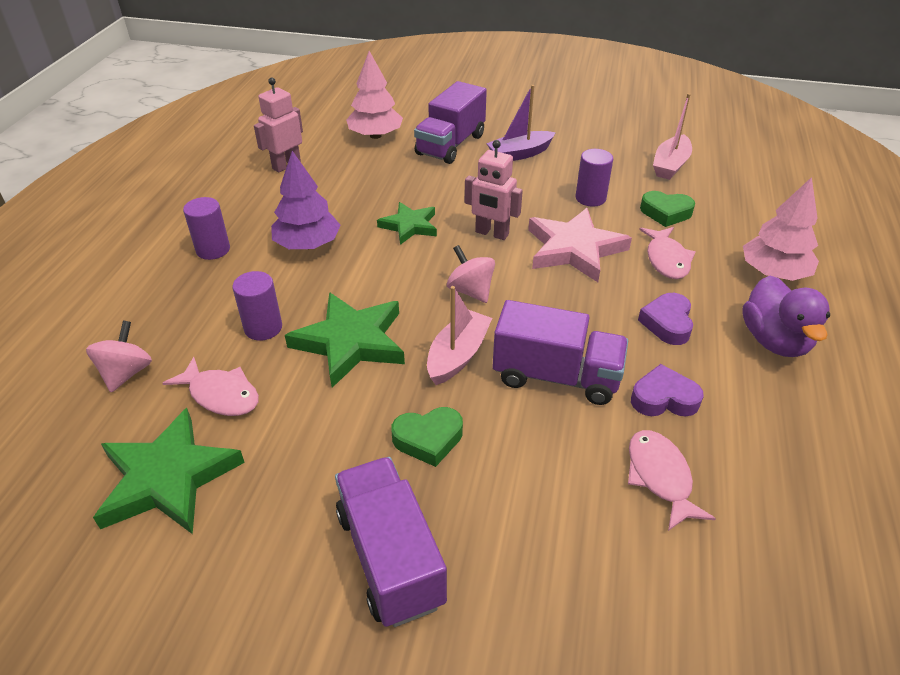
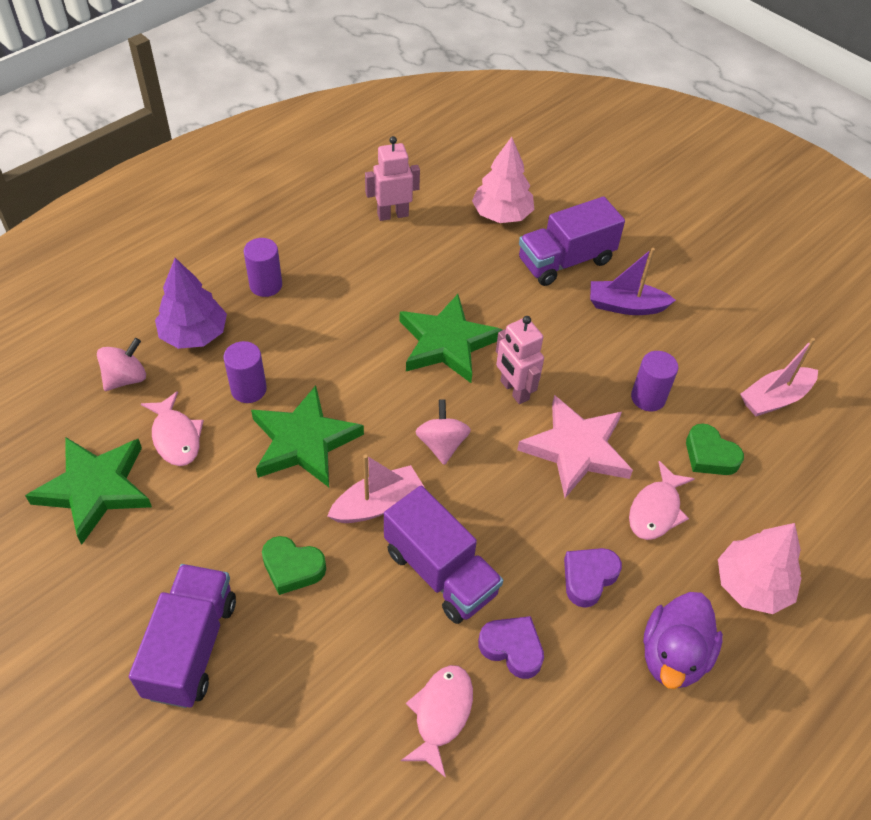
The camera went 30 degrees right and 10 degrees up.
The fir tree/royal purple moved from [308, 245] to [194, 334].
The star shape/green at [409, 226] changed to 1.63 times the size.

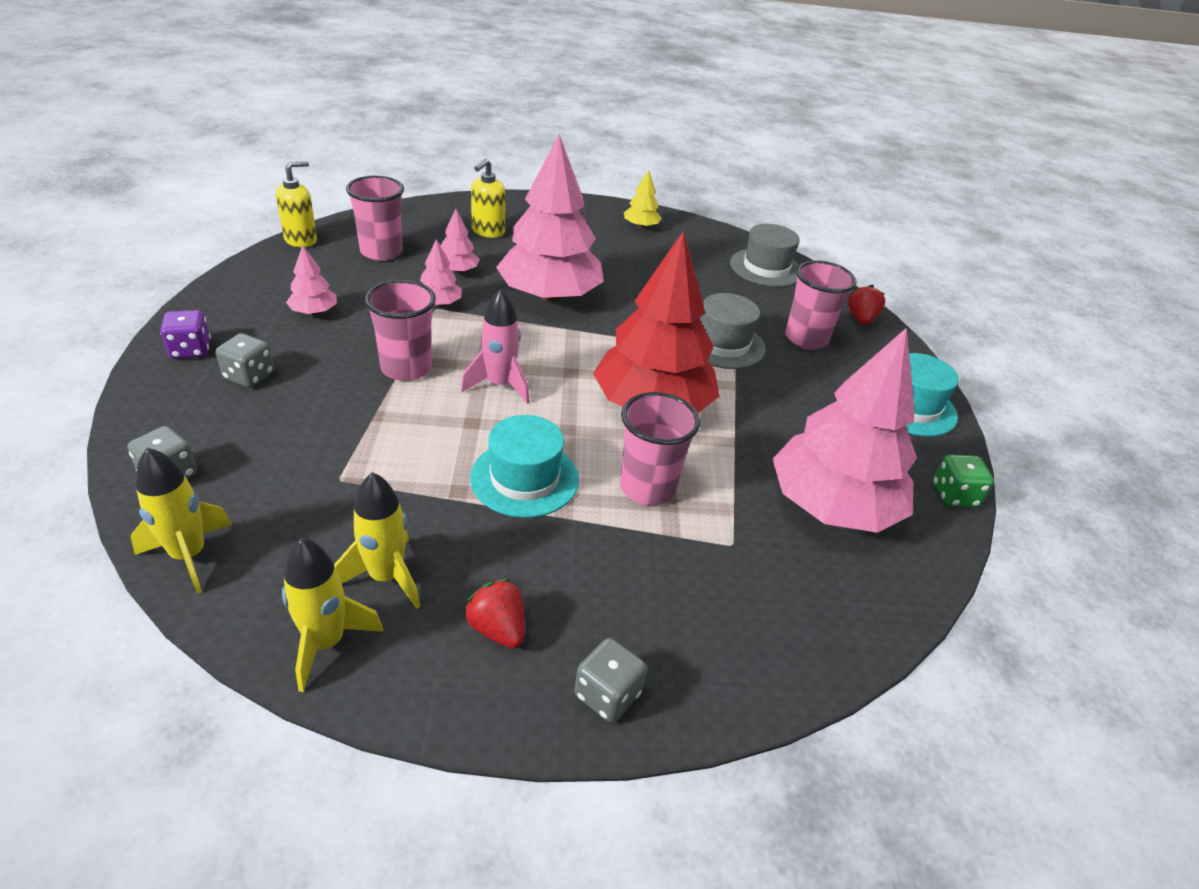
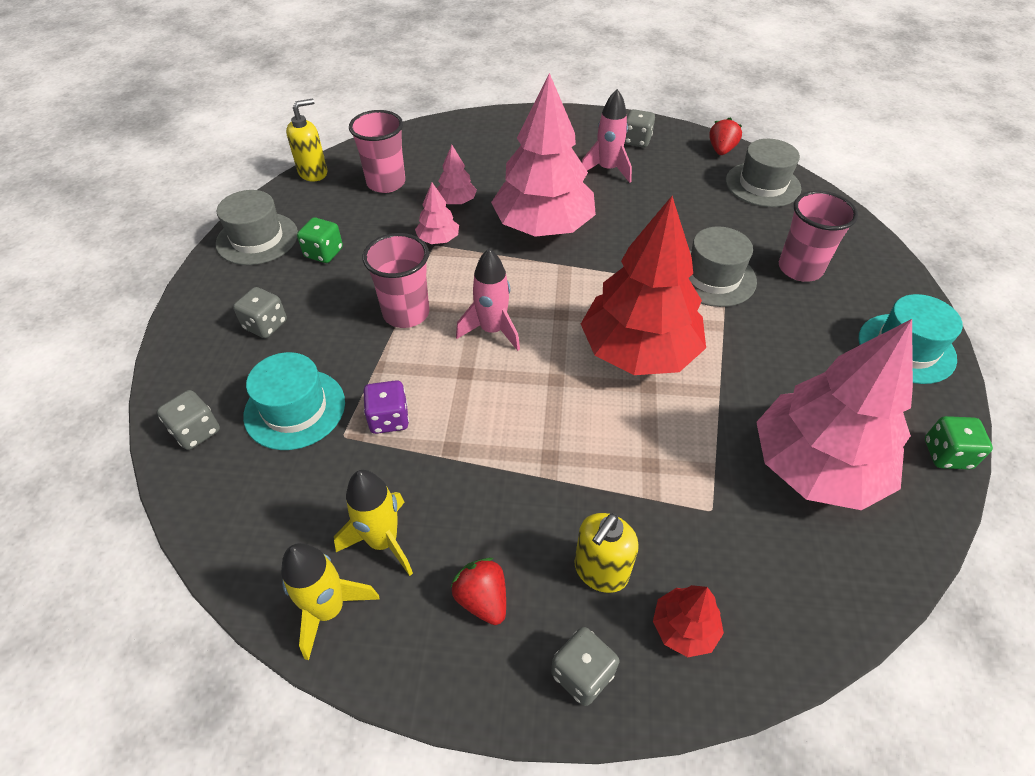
The camera went 10 degrees right and 10 degrees up.
The tall hat/gray at [257, 239] appeared.
The tall hat/turquoise moved from [524, 478] to [295, 409].
The fir tree/pink at [314, 312] was replaced by the dice/green at [324, 253].
The dice/royal purple moved from [190, 350] to [389, 419].
The soap pump/bright yellow moved from [488, 231] to [600, 571].
The toy rocket/pink at [607, 170] appeared.
The fir tree/bright yellow at [641, 226] was replaced by the dice/gray at [636, 141].
The fir tree/crimson at [684, 628] appeared.
The toy strawberry/crimson moved from [860, 319] to [721, 150].
The toy rocket/bright yellow at [189, 555] disappeared.
The cup/pink at [647, 487] disappeared.

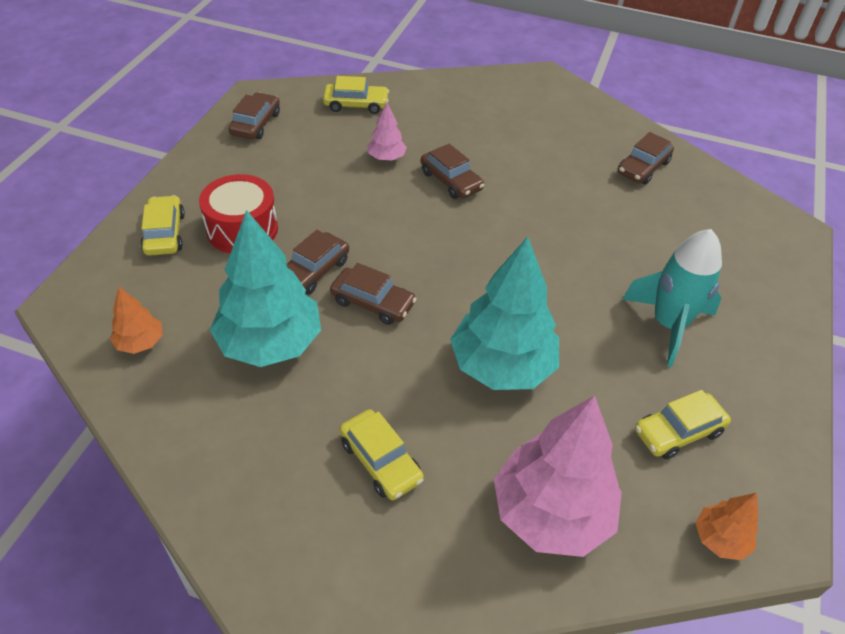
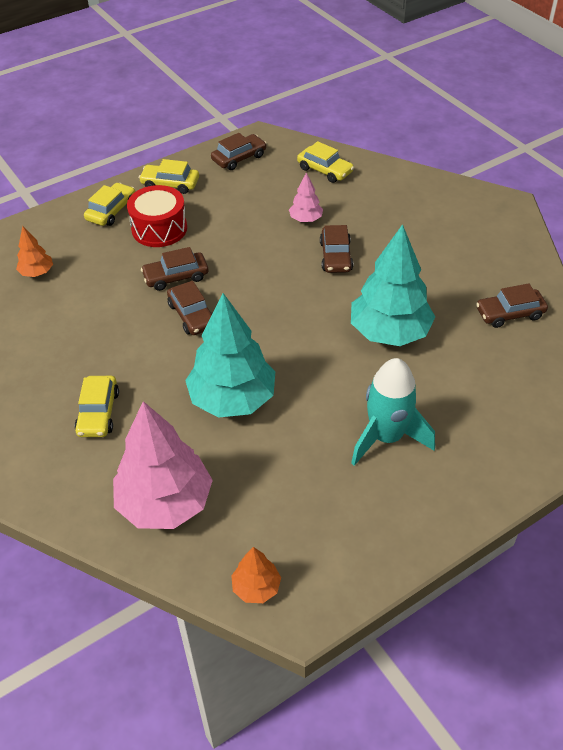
The camera went 40 degrees right and 0 degrees up.
The automobile/bright yellow moved from [678, 431] to [170, 184].
The fir tree/turquoise moved from [270, 343] to [389, 332].

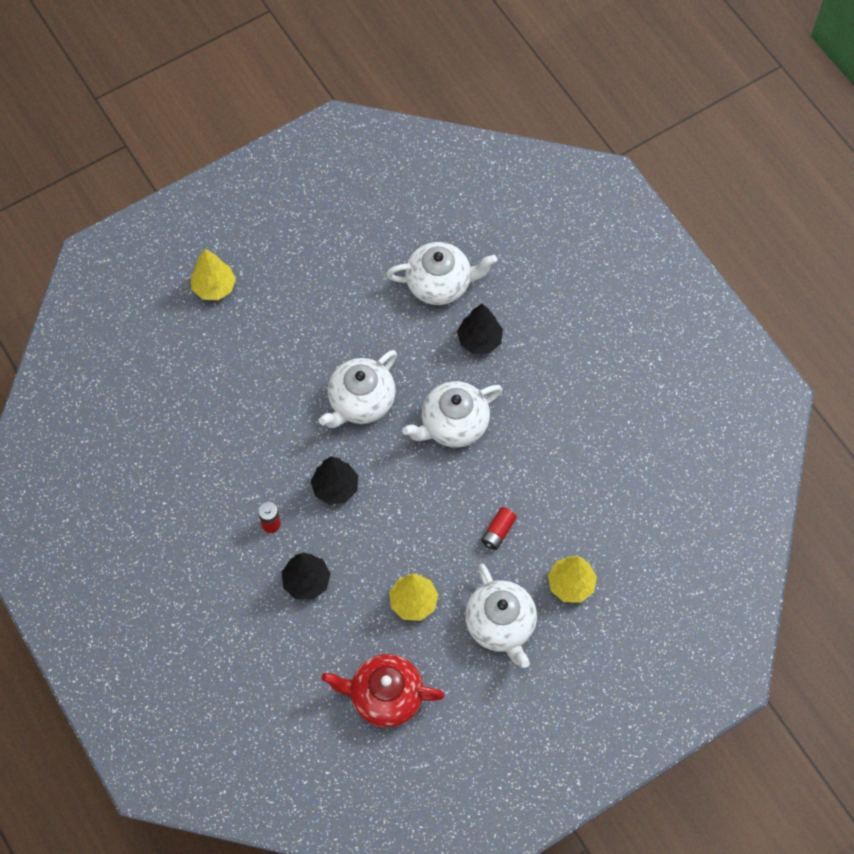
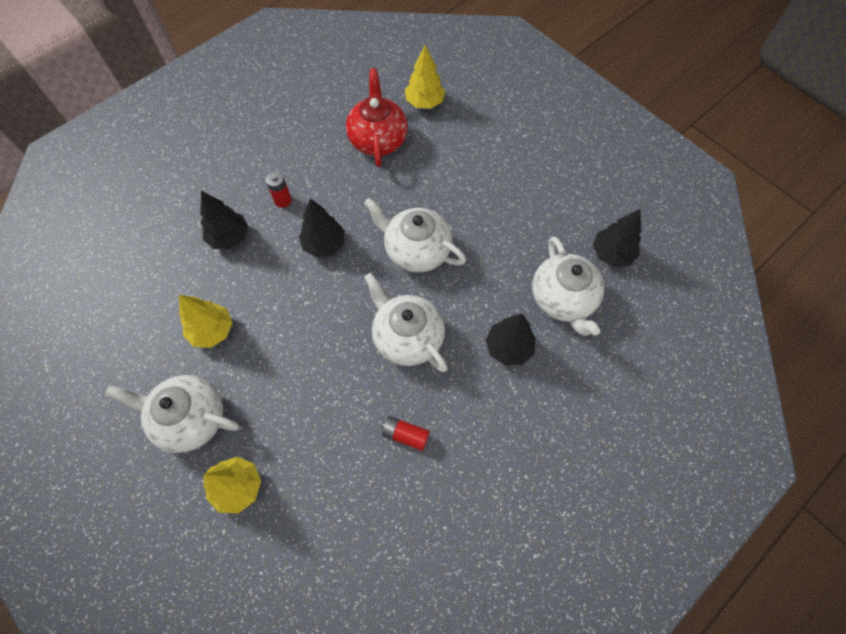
The camera went 80 degrees right and 0 degrees up.
The china teapot/white at [500, 625] turned 45 degrees clockwise.
The china teapot/crimson moved from [385, 696] to [378, 139].
The AA battery/crimson moved from [498, 532] to [405, 435].
The fir tree/bright yellow moved from [214, 287] to [424, 102].
The fir tree/jet-black at [611, 254] appeared.

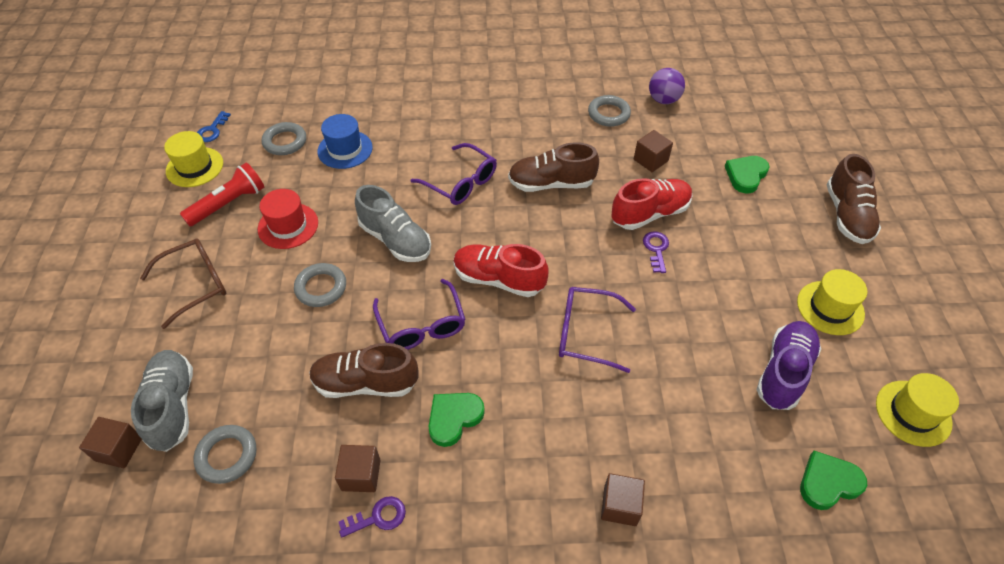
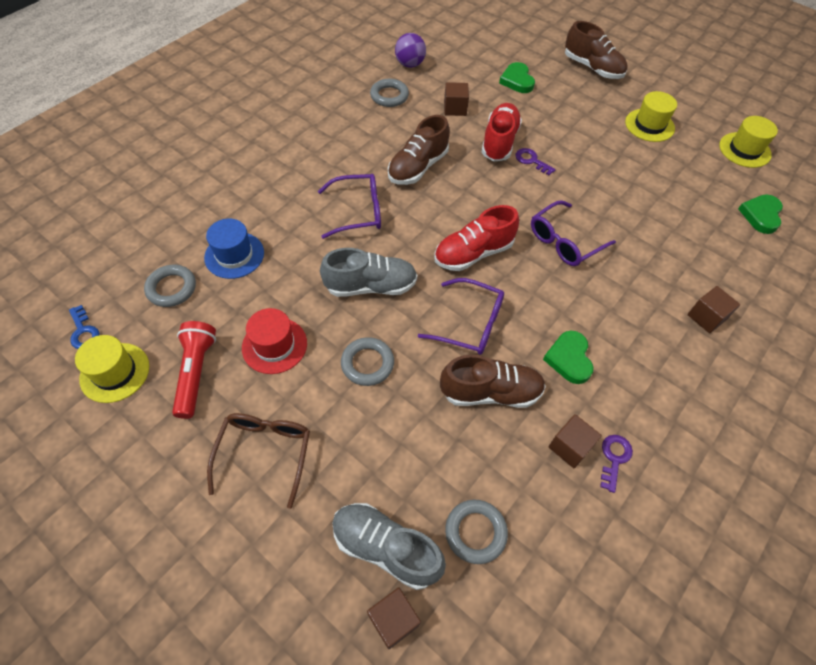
The camera went 50 degrees left and 5 degrees up.
The sneaker/russet at [366, 383] turned 135 degrees counterclockwise.
The sneaker/royal purple at [784, 372] disappeared.

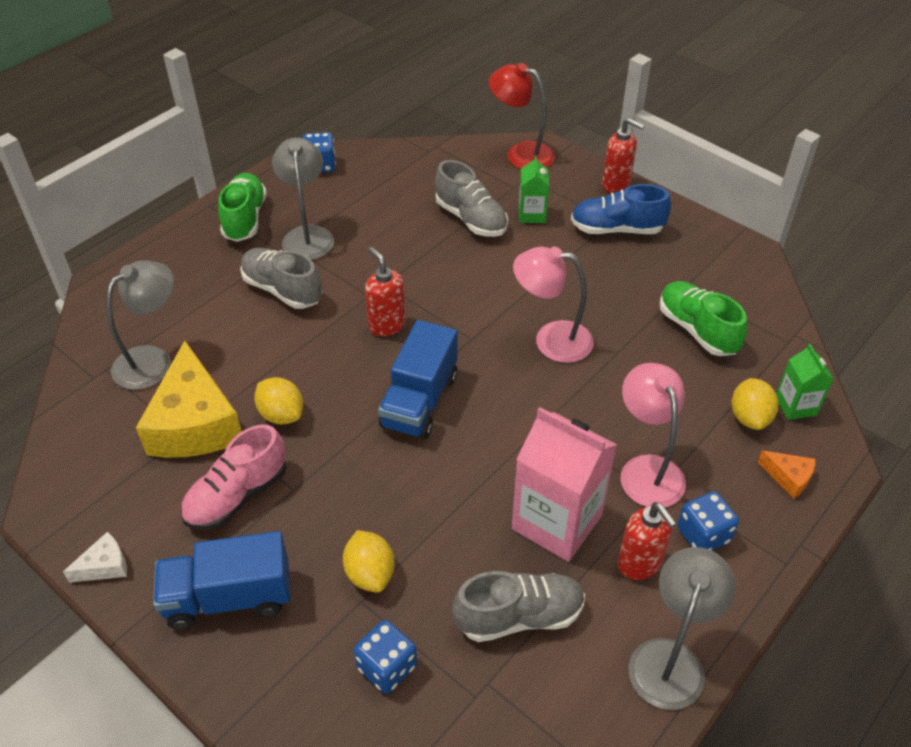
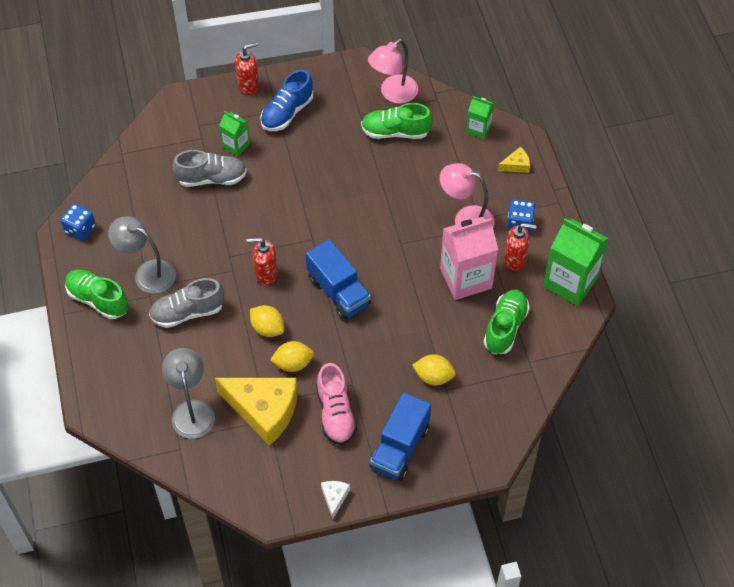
The camera went 55 degrees left and 10 degrees up.
The toy lemon/bright yellow moved from [749, 417] to [267, 328].
The desk lamp/pink moved from [551, 340] to [393, 94].
The sneaker/gray at [519, 616] became the sneaker/green at [505, 327].
The cheese wedge/orange at [788, 477] became the cheese wedge/bright yellow at [516, 165].
The desk lamp/gray at [670, 659] was replaced by the milk carton/green at [570, 282].
The dice/blue at [387, 667] disappeared.
The desk lamp/crimson at [521, 154] disappeared.

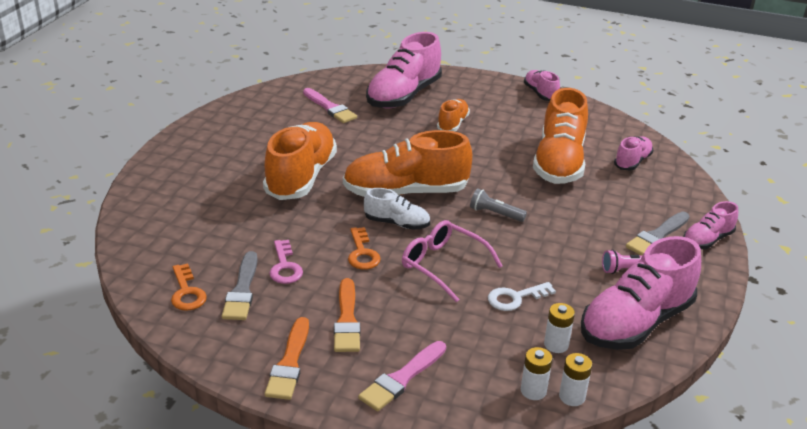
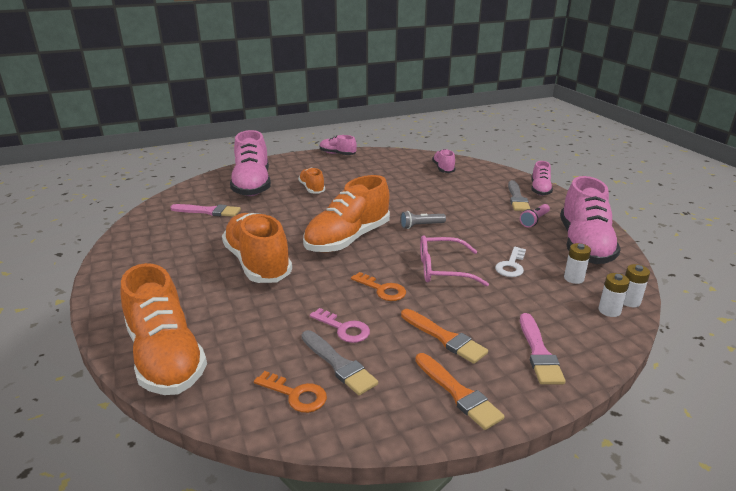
The camera went 40 degrees left and 5 degrees down.
The sneaker/orange moved from [559, 163] to [166, 357].
The sneaker/white at [397, 223] disappeared.

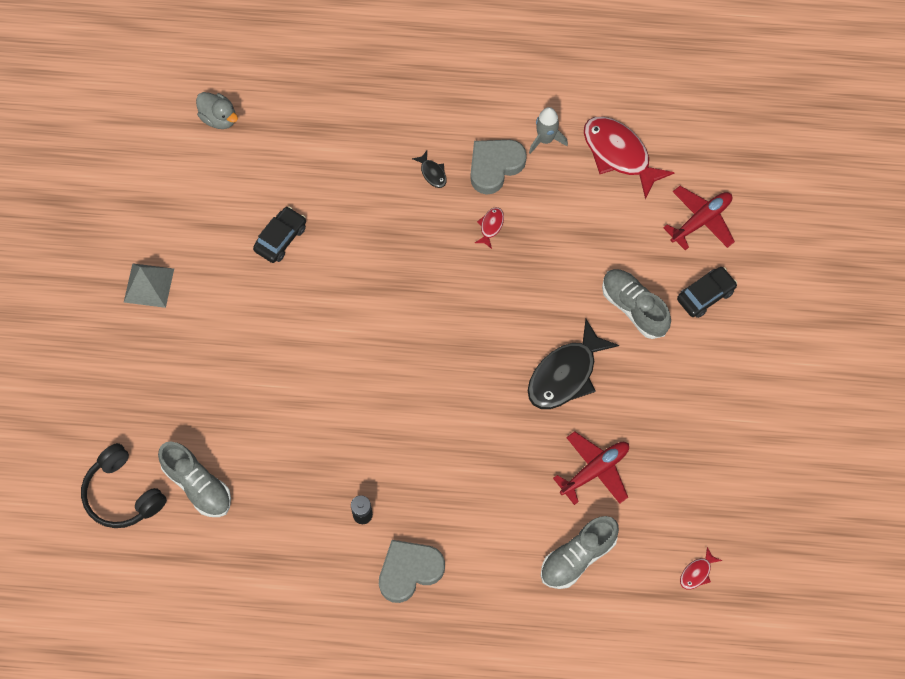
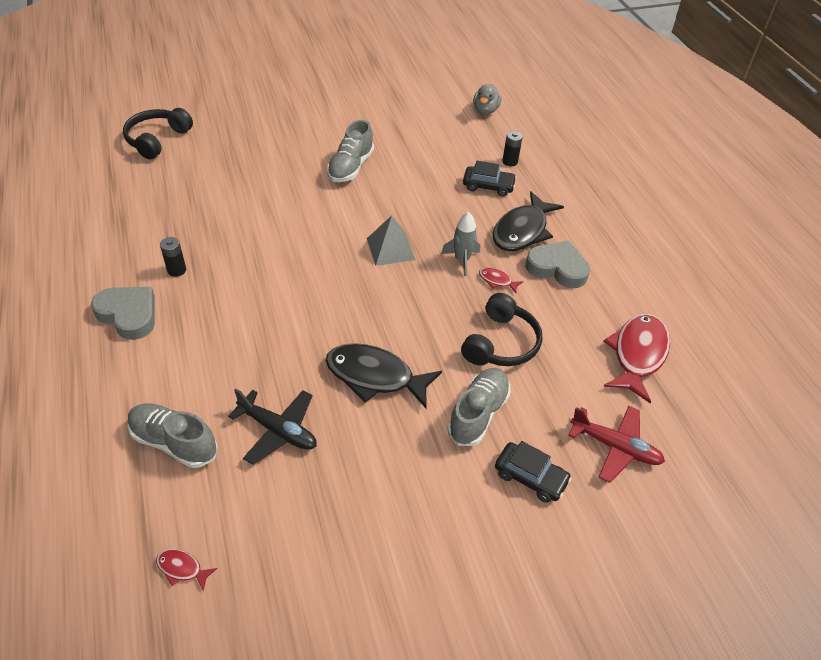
The camera went 65 degrees right and 20 degrees down.
The aeroplane/crimson at [594, 470] became the aeroplane/jet-black at [278, 430].
The sneaker/gray moved from [198, 485] to [350, 167].
The pyramid shape/gray moved from [148, 285] to [390, 249].
The toy rocket/gray moved from [545, 139] to [462, 260].
The over-ear headphones/jet-black at [501, 343] appeared.
The automobile/jet-black moved from [280, 238] to [488, 186].
The fish/crimson at [491, 226] turned 150 degrees counterclockwise.
The fish/jet-black at [432, 173] changed to 2.29 times the size.
The AA battery/jet-black at [510, 161] appeared.

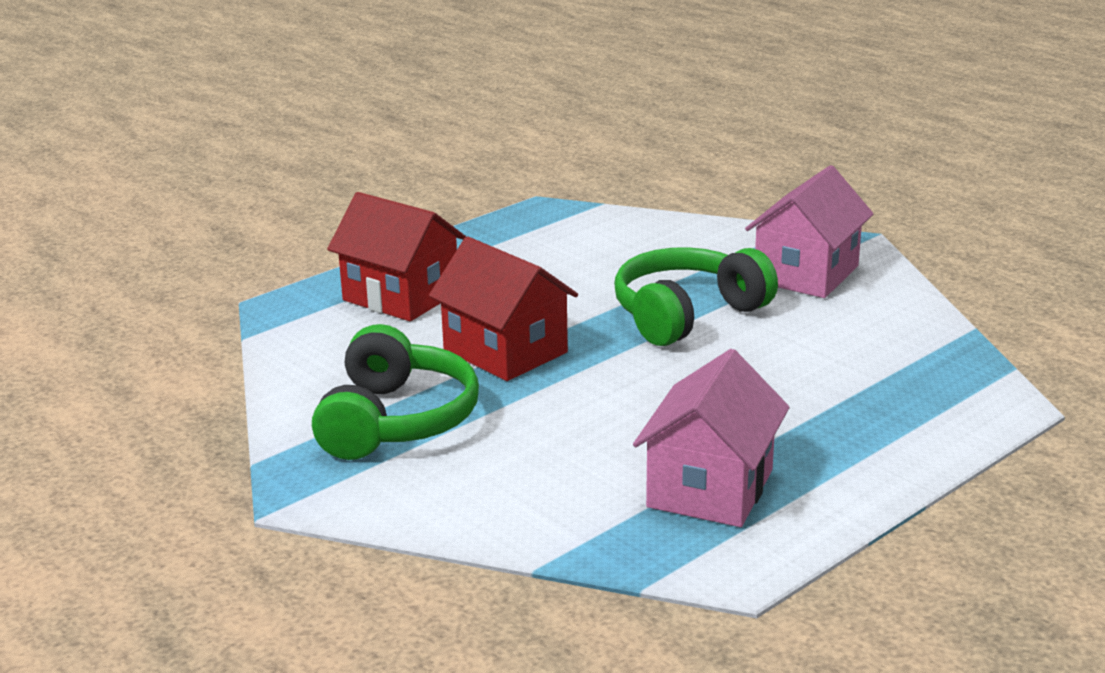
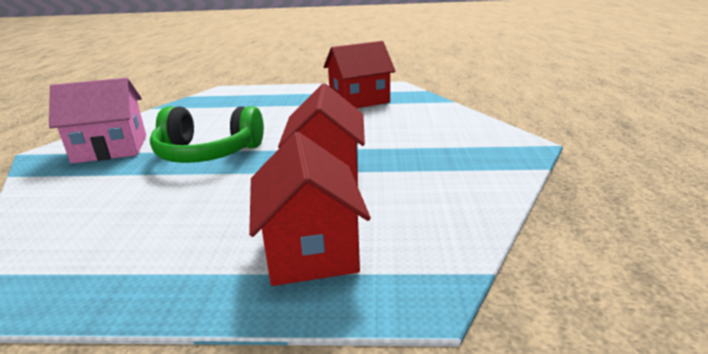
The camera went 135 degrees left and 0 degrees up.
The cottage/pink at [710, 488] became the cottage/crimson at [359, 100].
The over-ear headphones/green at [396, 421] disappeared.

